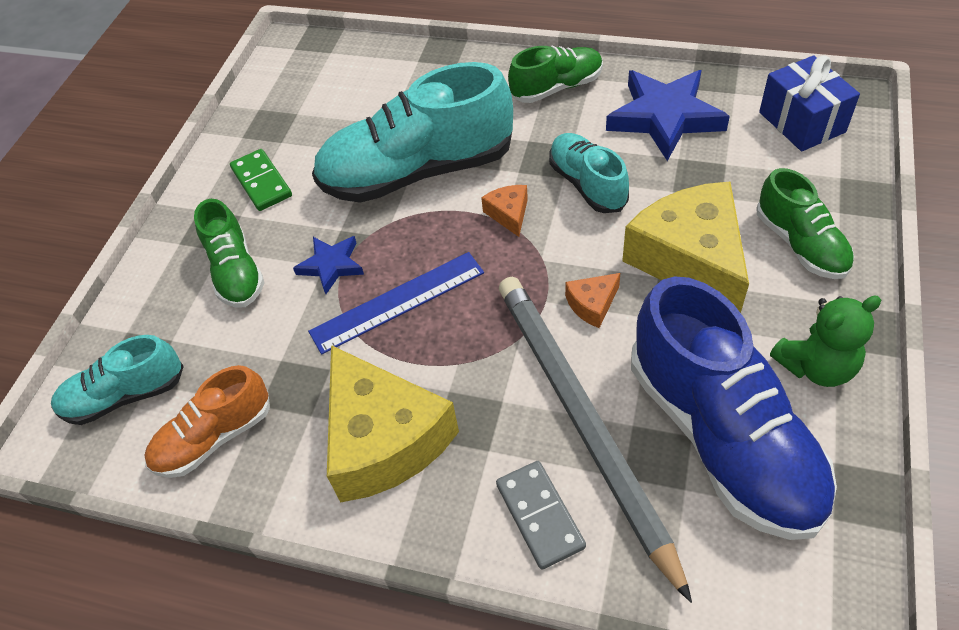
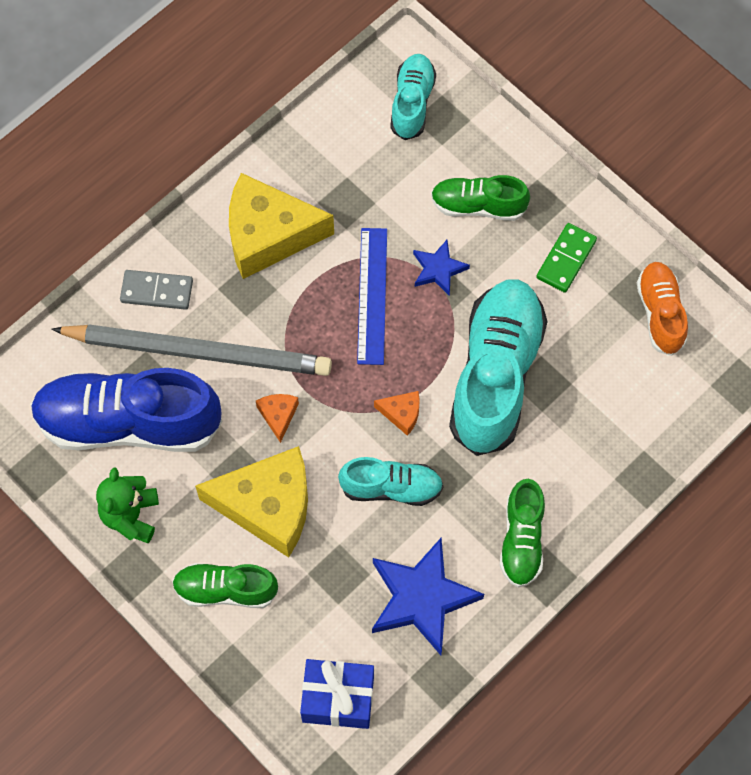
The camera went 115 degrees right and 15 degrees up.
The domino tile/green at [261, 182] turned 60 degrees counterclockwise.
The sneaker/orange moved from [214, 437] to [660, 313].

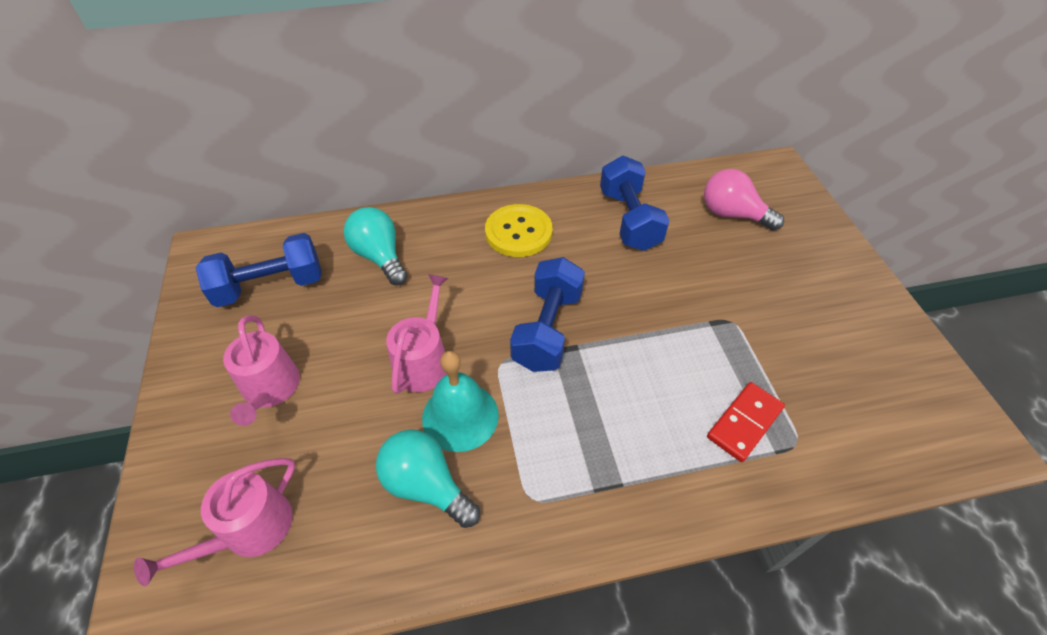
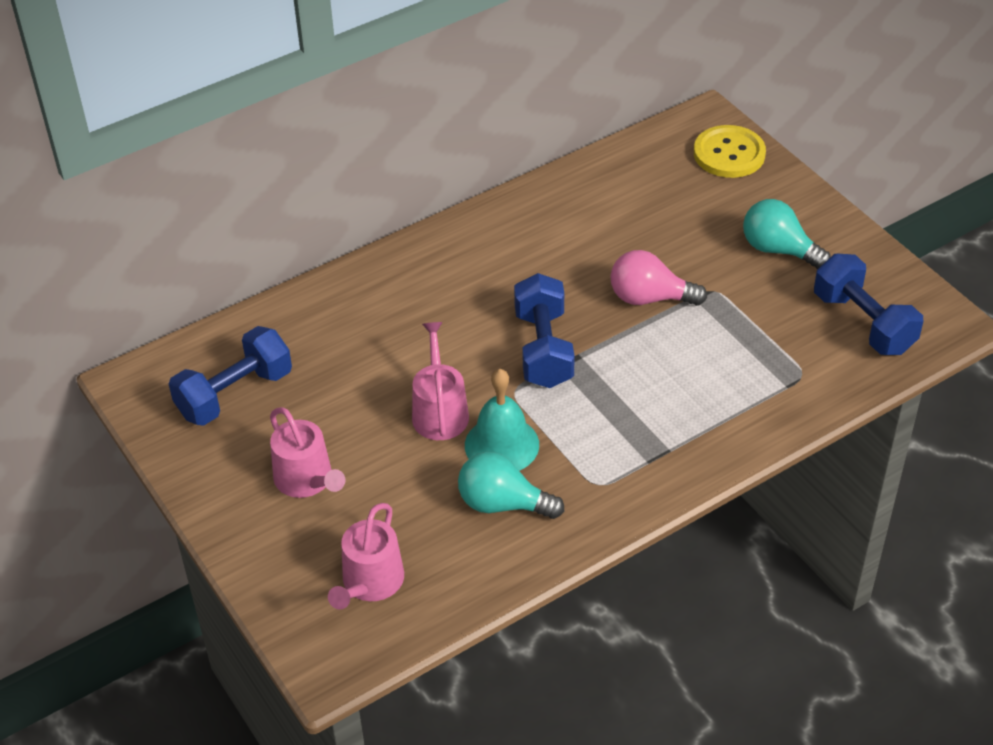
The camera went 20 degrees left and 5 degrees down.
The lightbulb/pink moved from [732, 214] to [649, 298].
The button/bright yellow moved from [518, 232] to [729, 154].
The lightbulb/turquoise moved from [380, 256] to [778, 250].
The free weight/blue moved from [629, 220] to [863, 323].
The domino tile/crimson at [744, 422] disappeared.

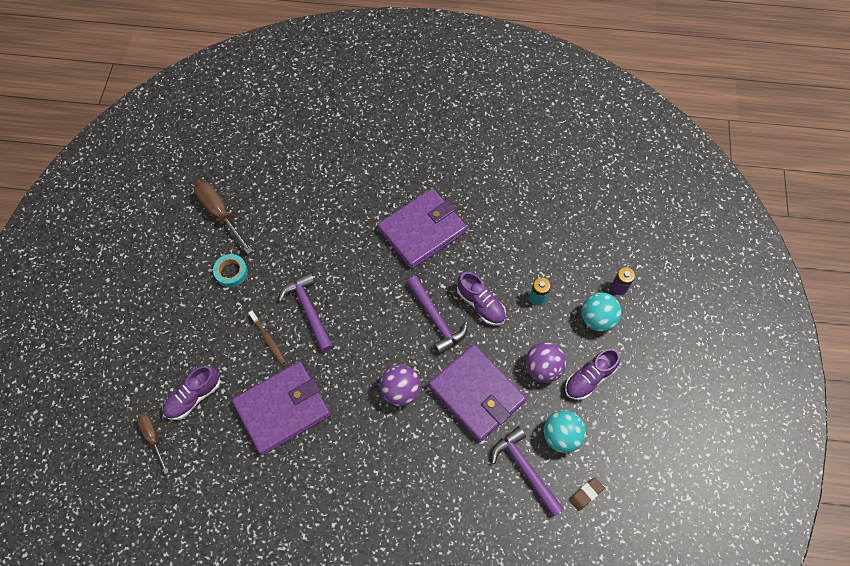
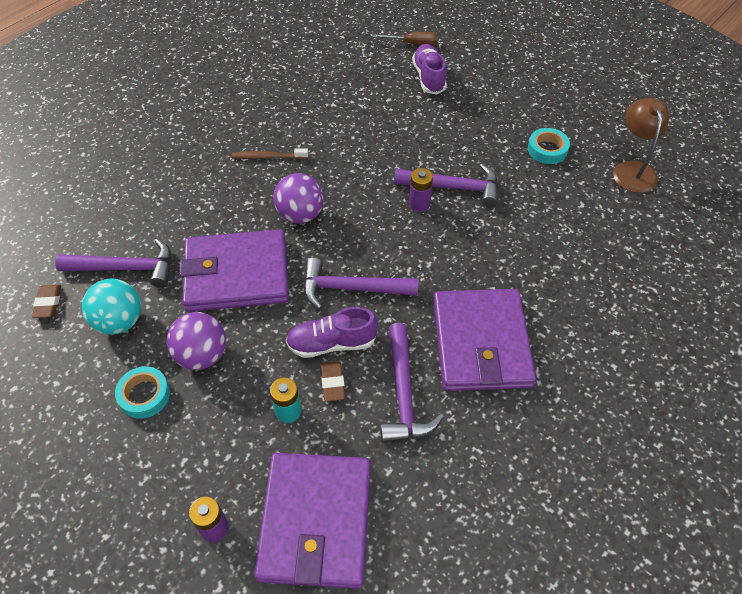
The camera went 125 degrees right and 10 degrees down.
The sneaker/royal purple at [589, 378] was replaced by the sticky tape/turquoise at [144, 395].
The tooth brush/russet moved from [268, 339] to [268, 157].
The wallet/royal purple moved from [282, 409] to [316, 521].
The gum eraser/russet at [333, 383] appeared.
The carpenter's hammer/royal purple at [404, 393] appeared.
The AA battery/royal purple at [419, 204] appeared.
The hand screwdriver/russet at [220, 214] was replaced by the desk lamp/russet at [632, 170].
The sphere/turquoise at [597, 319] disappeared.

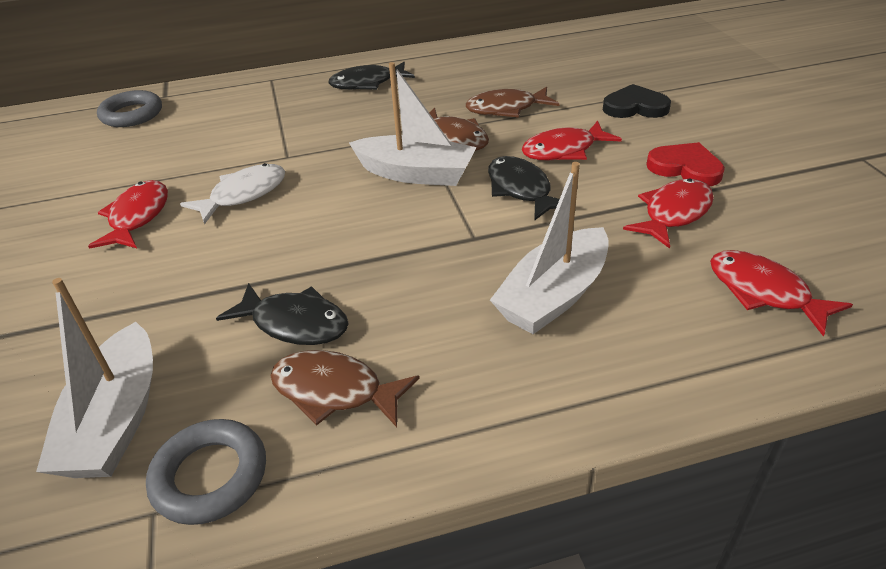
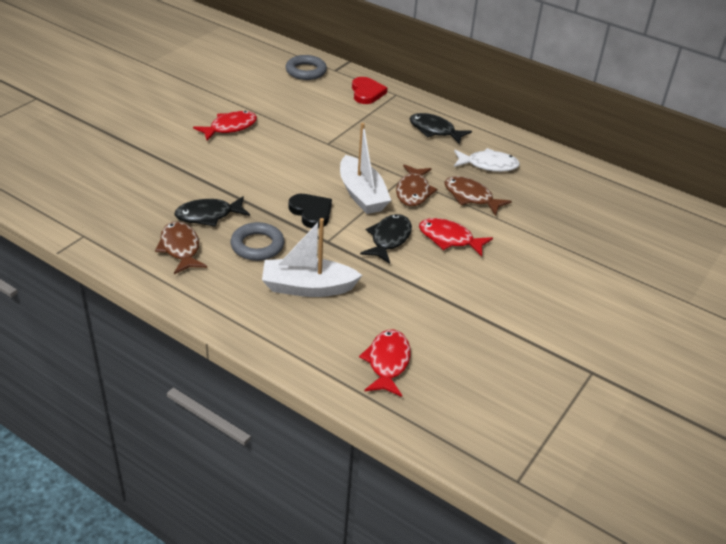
The camera went 45 degrees right and 0 degrees up.
The fish/jet-black at [294, 323] turned 90 degrees clockwise.
The hoop/gray moved from [210, 476] to [257, 245].
The heart shape/jet-black moved from [635, 107] to [311, 212].
The heart shape/crimson moved from [685, 168] to [367, 93].
The fish/white moved from [243, 195] to [488, 165].
The toy boat/white at [116, 420] disappeared.
The fish/crimson at [673, 213] disappeared.

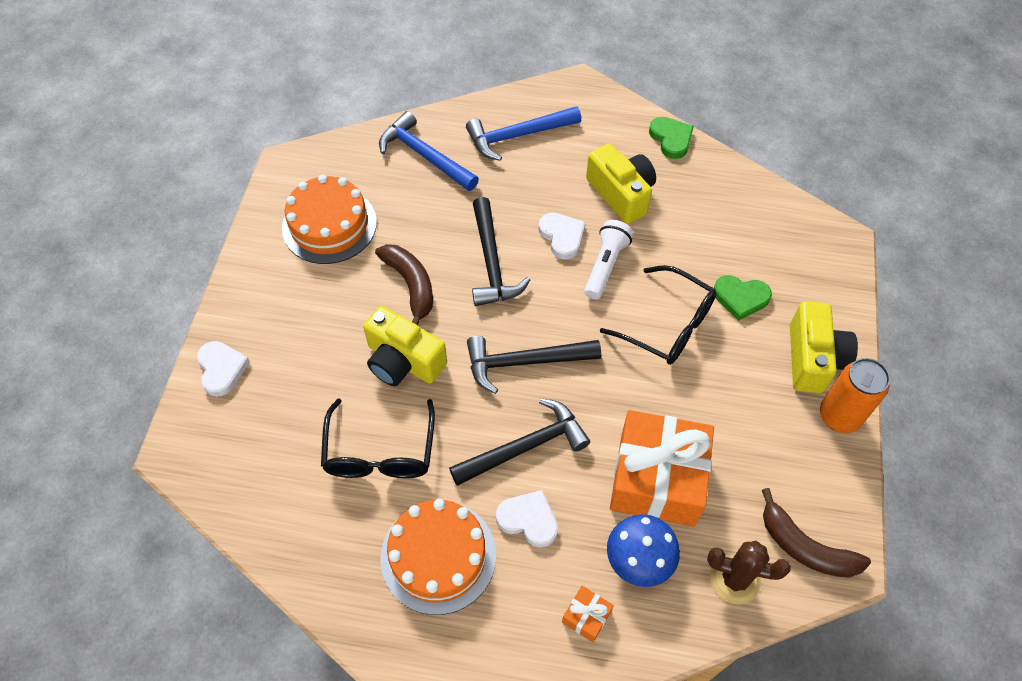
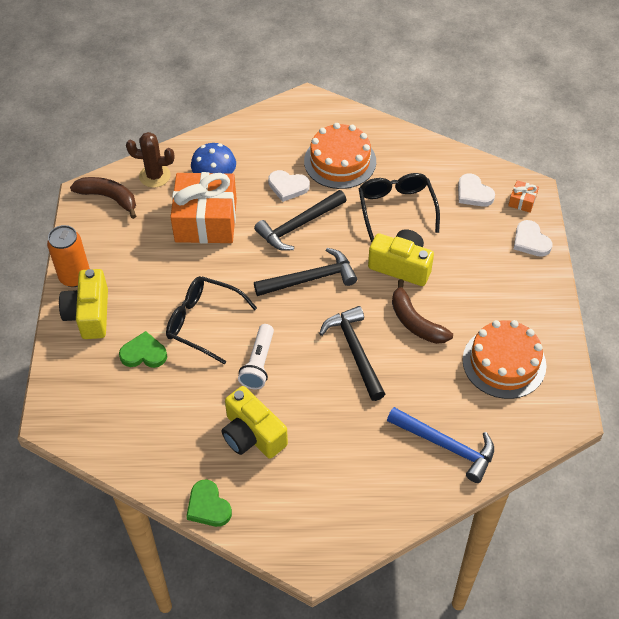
The camera went 170 degrees right and 5 degrees down.
The heart shape/white moved from [562, 236] to [473, 193].
The present/orange moved from [586, 616] to [522, 201].
The carpenter's hammer/blue at [517, 136] disappeared.

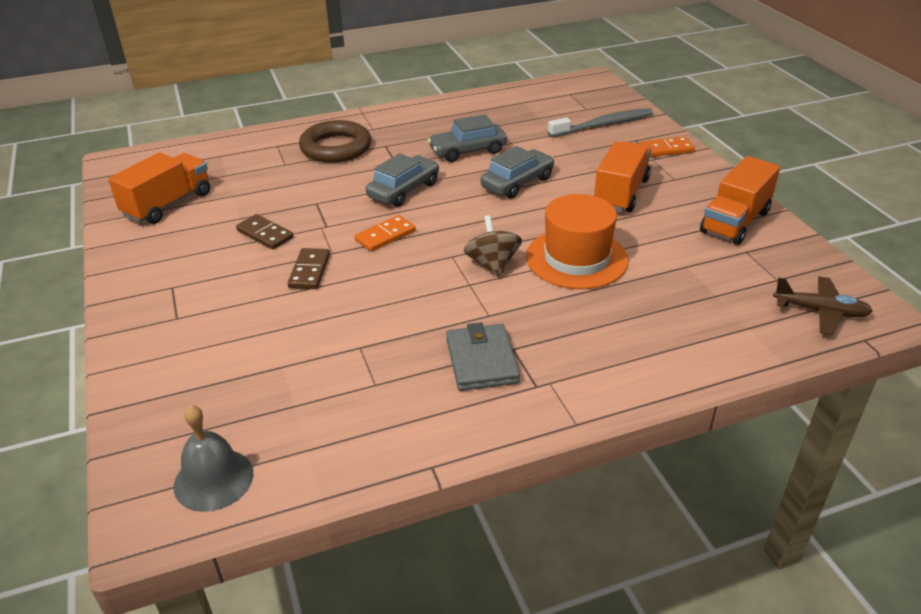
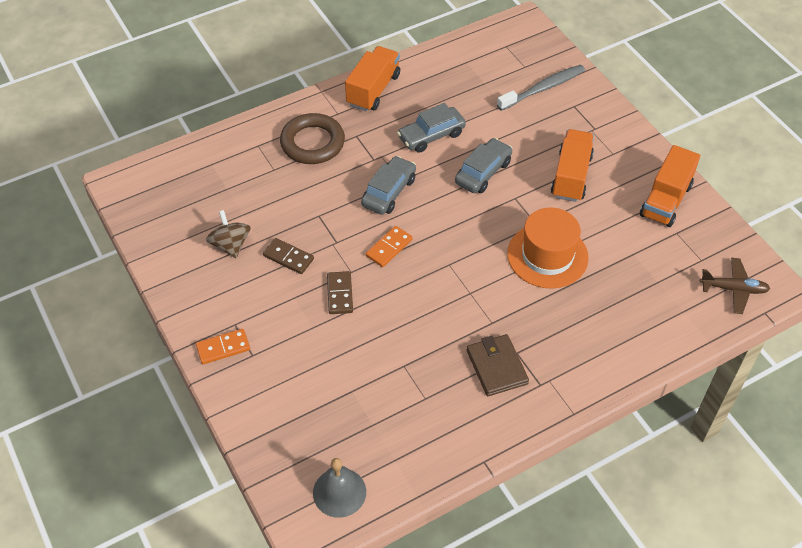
The camera went 10 degrees left and 15 degrees up.
The domino tile/orange moved from [666, 149] to [223, 348].
The whirligig/russet moved from [492, 264] to [230, 245].
The lorry/orange moved from [168, 204] to [373, 90].
The wallet/gray at [482, 361] became the wallet/russet at [496, 367].

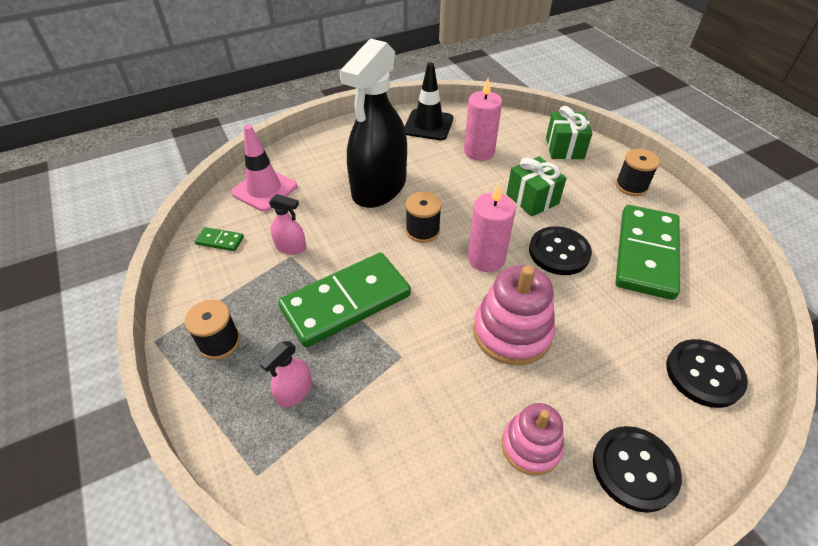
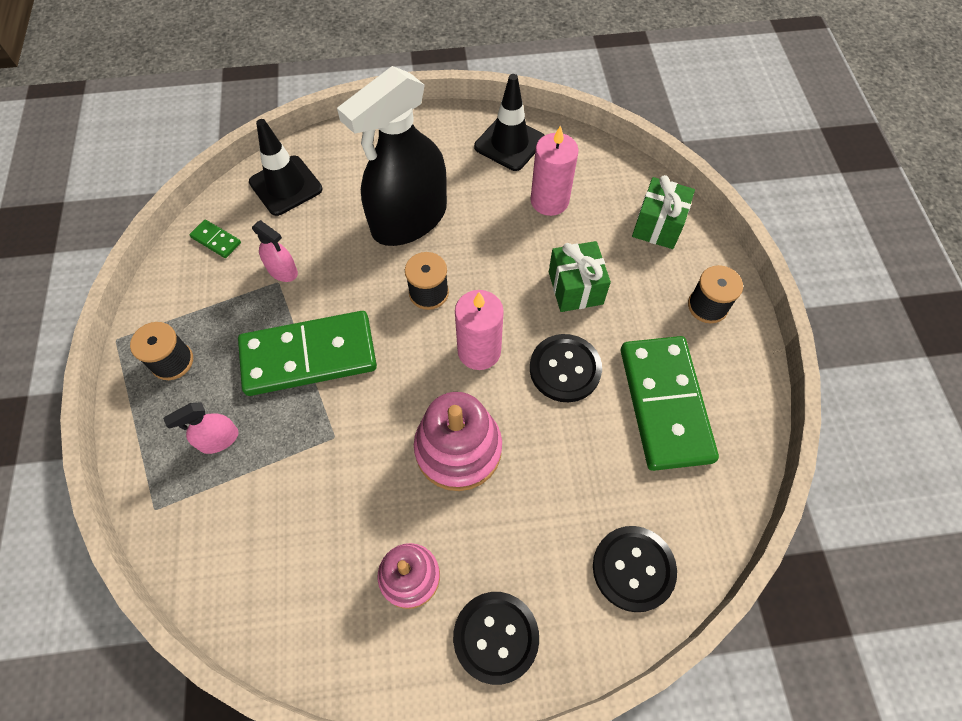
The camera went 20 degrees right and 15 degrees up.
The safety cone/pink at [264, 190] became the safety cone/jet-black at [286, 186].
The domino tile/green at [646, 254] turned 45 degrees counterclockwise.

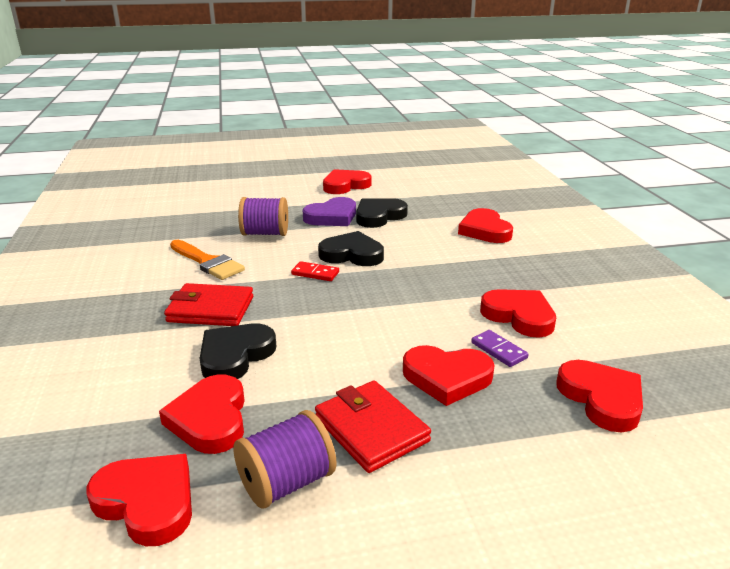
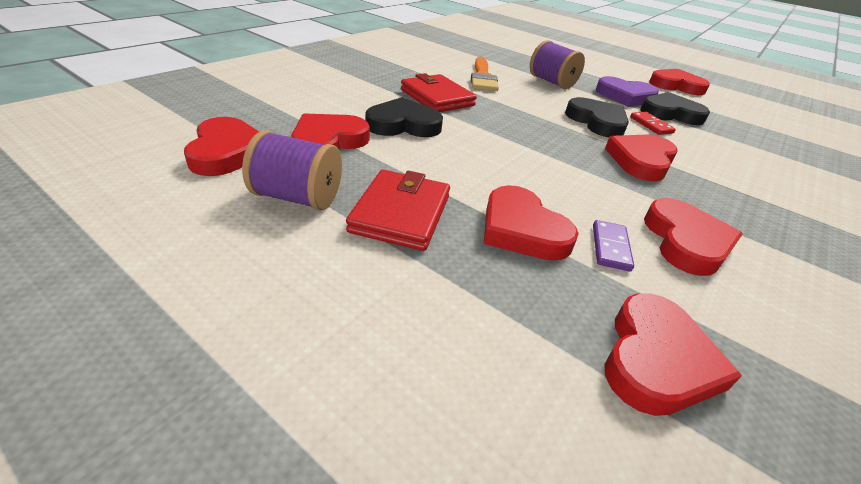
The camera went 45 degrees right and 10 degrees up.
The heart shape/crimson moved from [484, 230] to [641, 161].
The domino tile/crimson moved from [315, 273] to [651, 125].

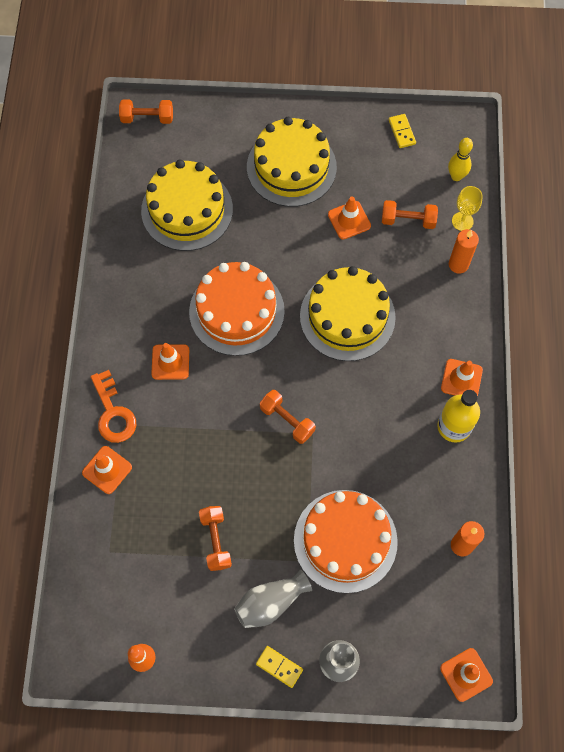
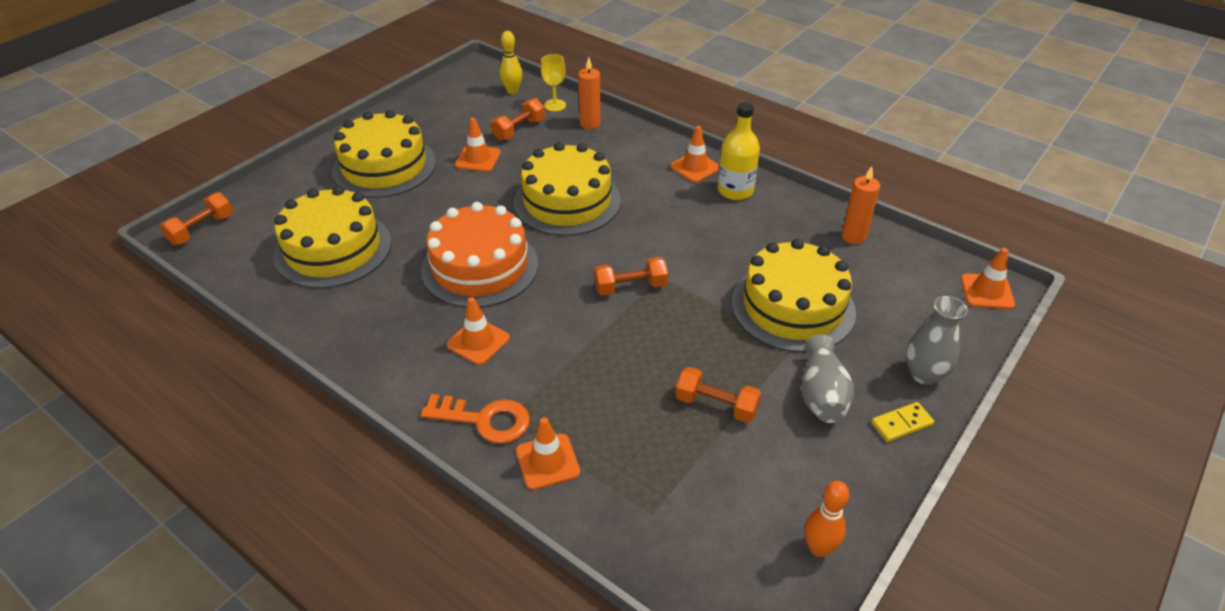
The camera went 55 degrees left and 25 degrees down.
The layer cake/orange at [345, 540] became the layer cake/bright yellow at [793, 307].
The domino tile/bright yellow at [402, 132] disappeared.

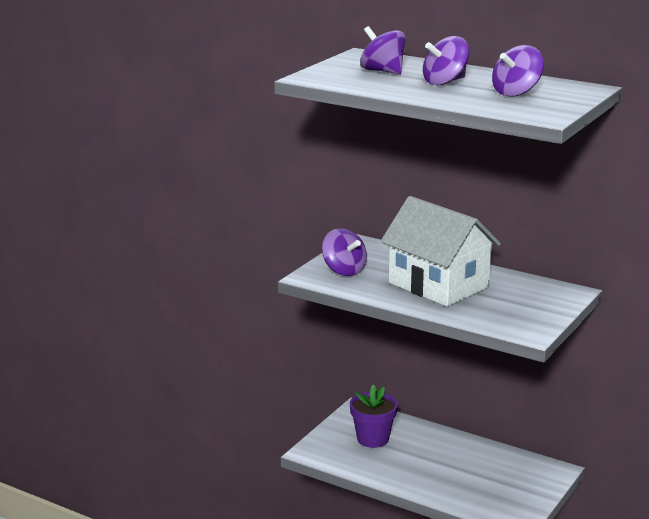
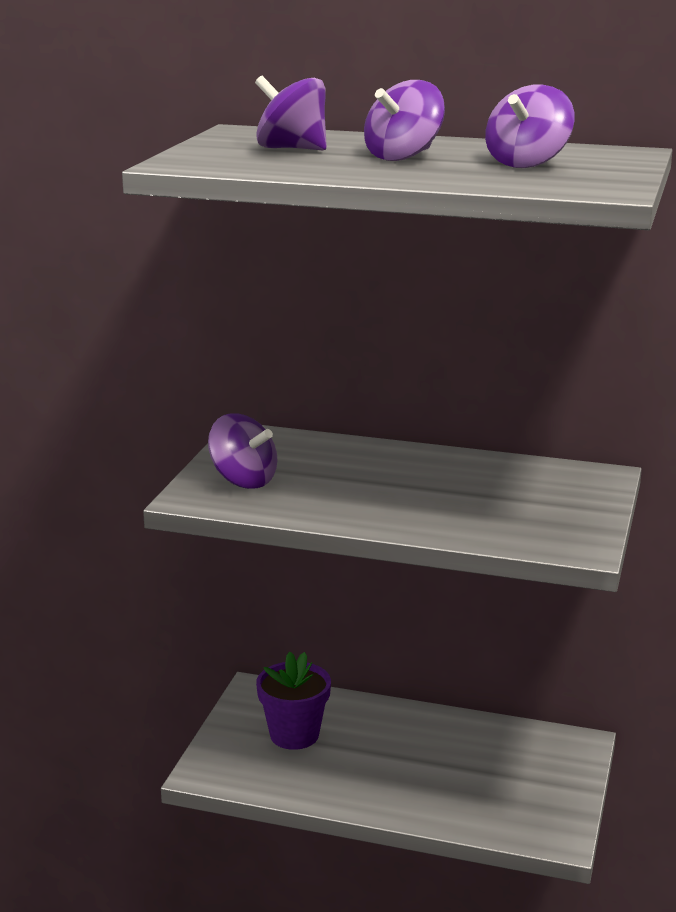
The camera went 15 degrees left and 0 degrees up.
The cottage/white at [438, 285] disappeared.

